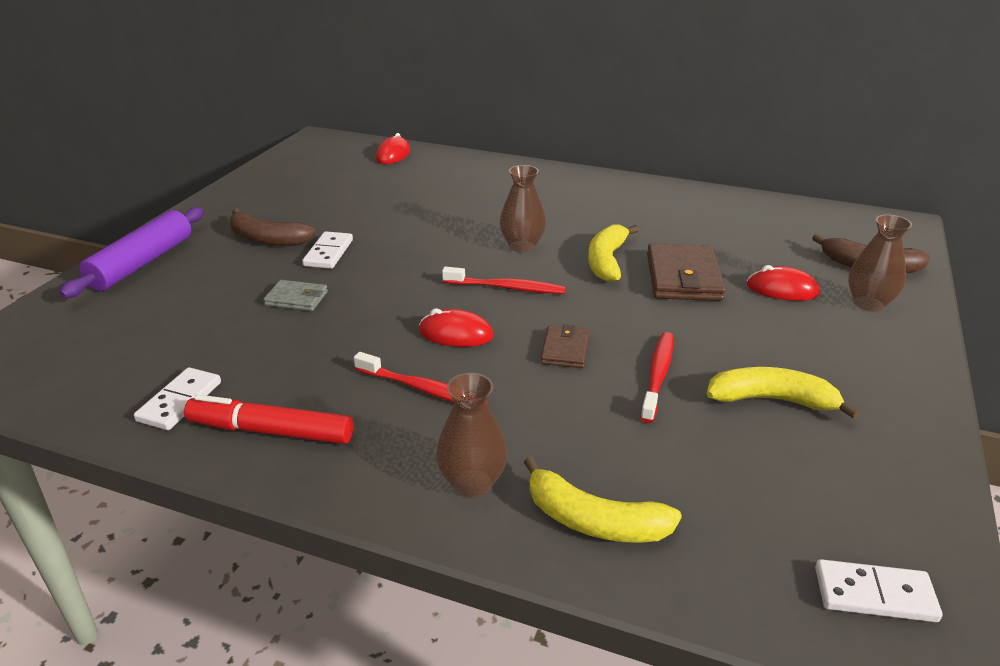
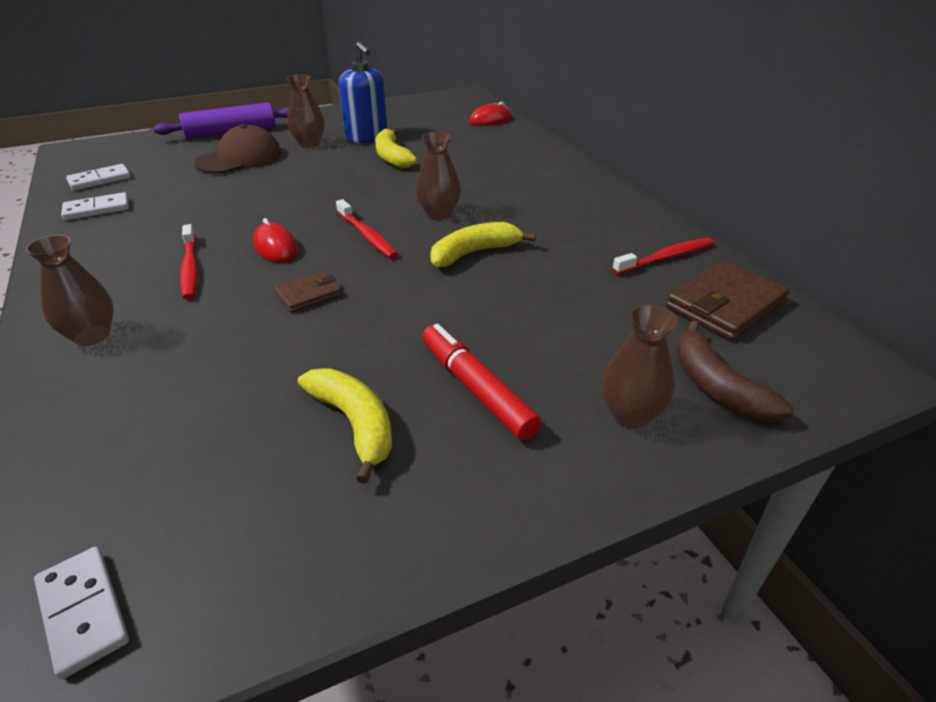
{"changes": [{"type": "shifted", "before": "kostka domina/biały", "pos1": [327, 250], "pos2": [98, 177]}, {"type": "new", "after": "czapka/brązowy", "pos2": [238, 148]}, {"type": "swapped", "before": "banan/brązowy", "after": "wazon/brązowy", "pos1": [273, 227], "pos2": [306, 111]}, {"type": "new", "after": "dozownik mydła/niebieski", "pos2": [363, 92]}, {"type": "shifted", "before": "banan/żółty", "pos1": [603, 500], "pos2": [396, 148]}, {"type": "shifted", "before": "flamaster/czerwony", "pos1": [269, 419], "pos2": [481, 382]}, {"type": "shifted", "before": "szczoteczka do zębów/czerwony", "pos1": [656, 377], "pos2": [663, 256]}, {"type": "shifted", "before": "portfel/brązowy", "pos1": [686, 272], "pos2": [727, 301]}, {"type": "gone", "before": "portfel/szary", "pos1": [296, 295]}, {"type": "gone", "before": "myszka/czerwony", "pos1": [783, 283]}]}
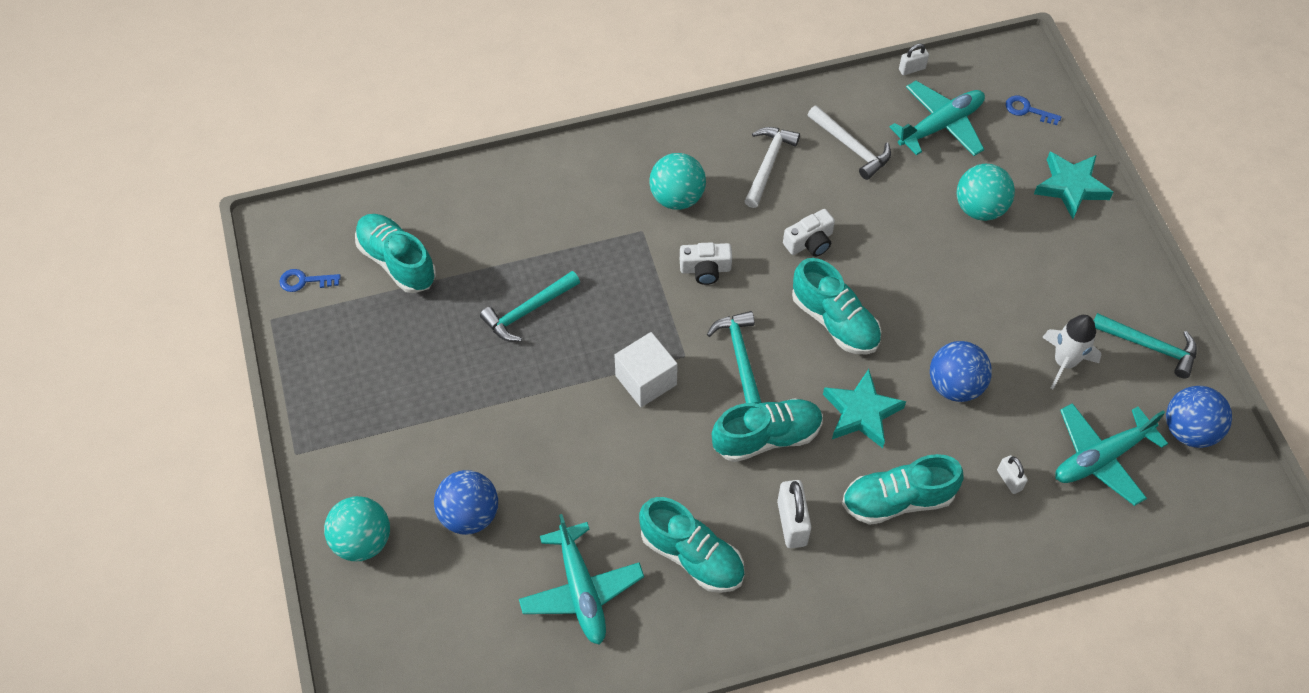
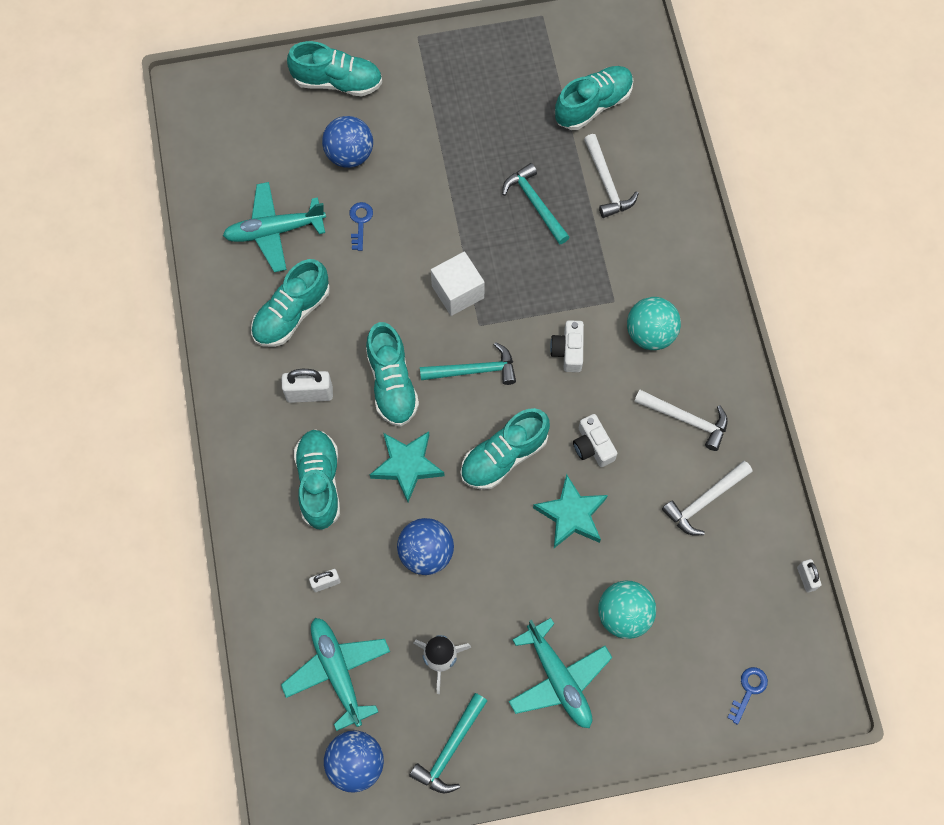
{"changes": [{"type": "swapped", "before": "piłka/turkusowy", "after": "but/turkusowy", "pos1": [357, 528], "pos2": [334, 68]}, {"type": "shifted", "before": "klucz/niebieski", "pos1": [310, 280], "pos2": [361, 226]}, {"type": "shifted", "before": "samolot/turkusowy", "pos1": [937, 118], "pos2": [560, 673]}, {"type": "shifted", "before": "gwiazda/turkusowy", "pos1": [1073, 185], "pos2": [570, 511]}, {"type": "new", "after": "młotek/biały", "pos2": [611, 176]}]}
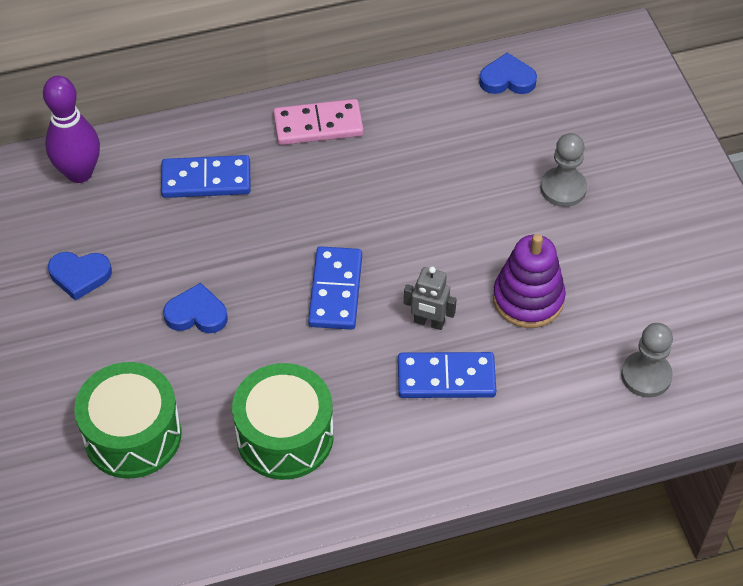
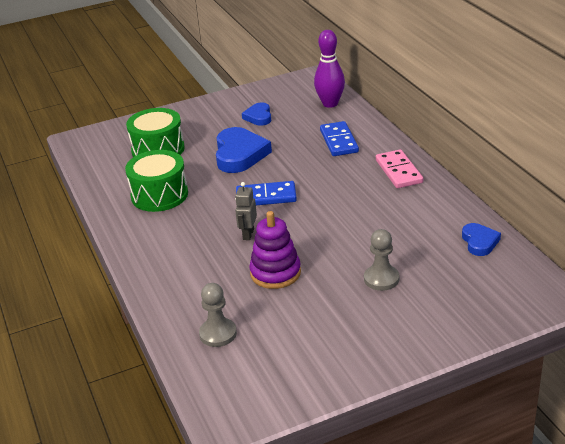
{"changes": [{"type": "scaled", "before": "serce/niebieski", "pos1": [195, 308], "pos2": [244, 150], "scale": 1.79}, {"type": "gone", "before": "kostka domina/niebieski", "pos1": [447, 375]}]}
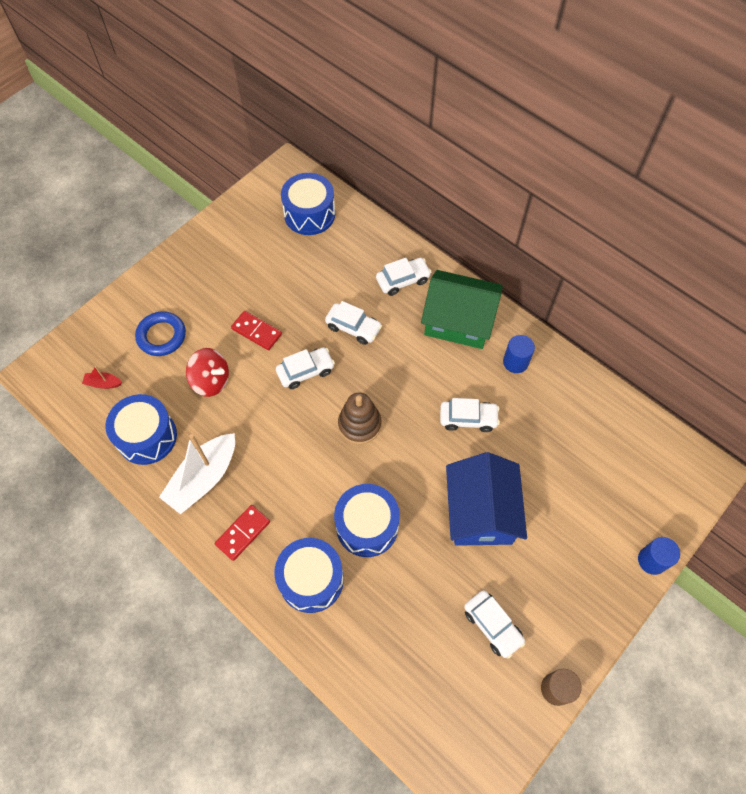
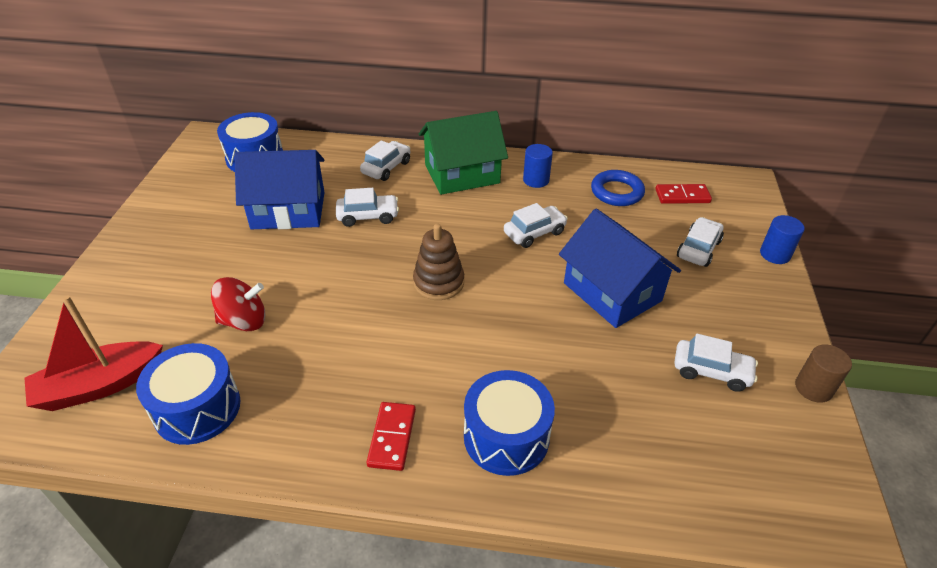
{"changes": [{"type": "scaled", "before": "łódka/czerwony", "pos1": [102, 377], "pos2": [93, 353], "scale": 2.27}, {"type": "new", "after": "domek/niebieski", "pos2": [279, 189]}, {"type": "shifted", "before": "pierścień/niebieski", "pos1": [160, 333], "pos2": [618, 188]}, {"type": "shifted", "before": "kostka domina/czerwony", "pos1": [256, 330], "pos2": [683, 194]}, {"type": "shifted", "before": "samochód/biały", "pos1": [305, 368], "pos2": [700, 242]}, {"type": "gone", "before": "łódka/biały", "pos1": [197, 473]}, {"type": "gone", "before": "bęben/niebieski", "pos1": [367, 520]}]}
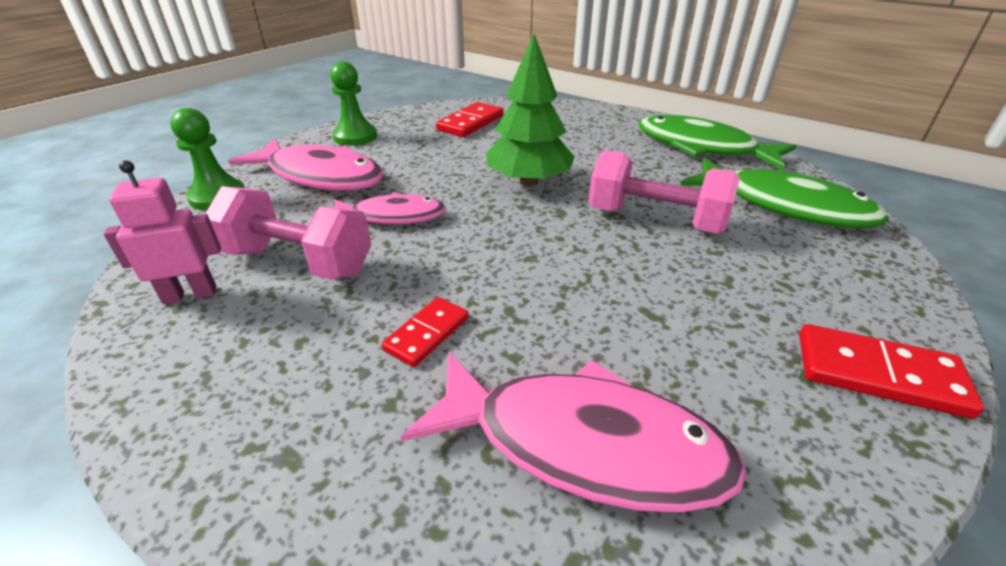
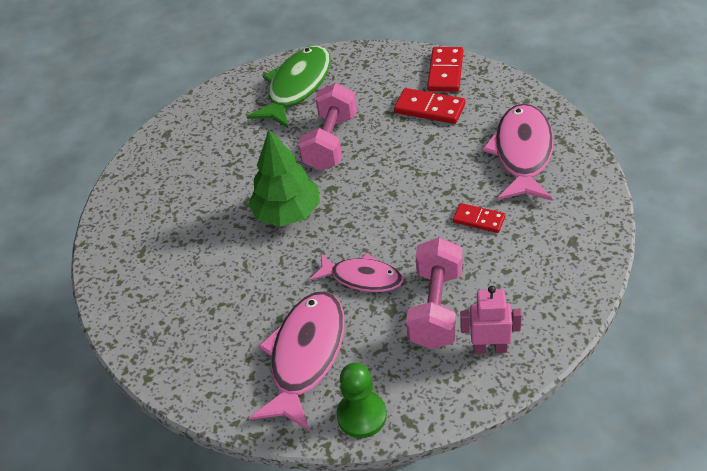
{"changes": [{"type": "rotated", "before": "ryba/różowy", "pos1": [390, 208], "pos2": [356, 272], "turn": 120}, {"type": "shifted", "before": "kostka domina/czerwony", "pos1": [470, 119], "pos2": [429, 106]}, {"type": "rotated", "before": "robot/różowy", "pos1": [162, 232], "pos2": [491, 320], "turn": 120}, {"type": "gone", "before": "pionek/zielony", "pos1": [353, 103]}, {"type": "gone", "before": "ryba/zielony", "pos1": [718, 143]}]}
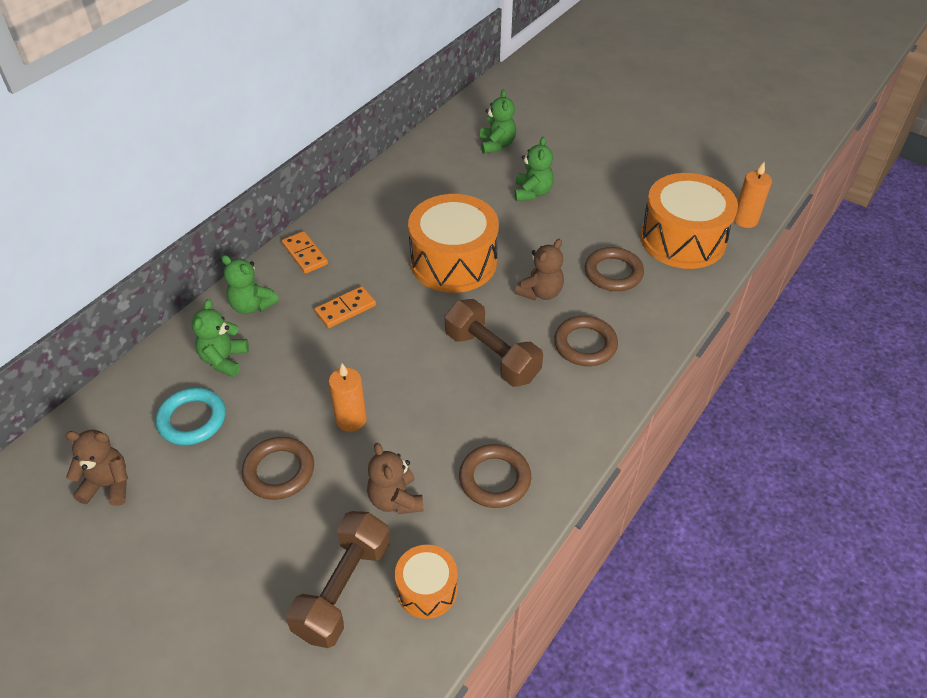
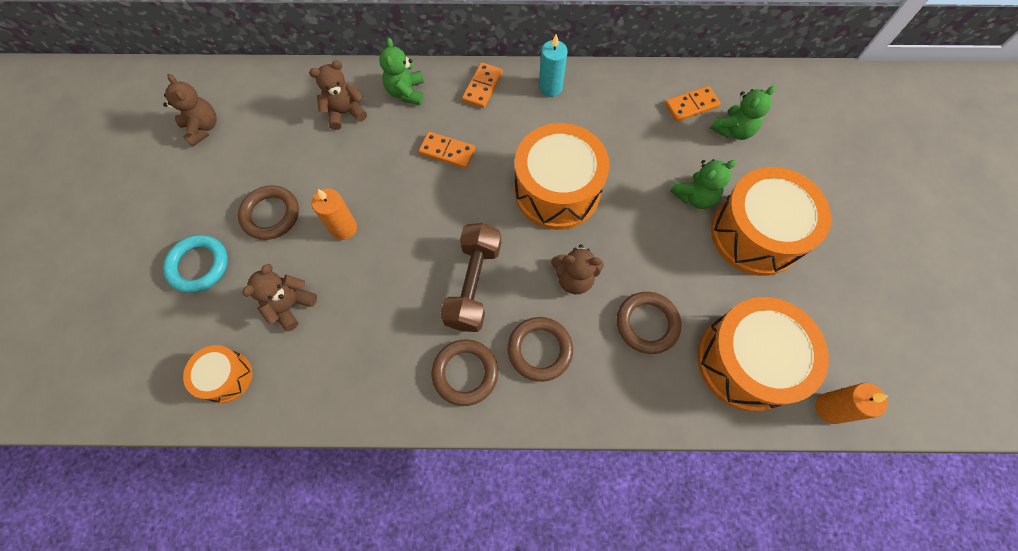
{"changes": [{"type": "shifted", "before": "pierścień/turkusowy", "pos1": [190, 416], "pos2": [195, 264]}, {"type": "repainted", "before": "miś/zielony", "after": "miś/brązowy", "pos1": [220, 338], "pos2": [338, 95]}, {"type": "shifted", "before": "pierścień/brązowy", "pos1": [495, 476], "pos2": [465, 372]}, {"type": "new", "after": "świeca/turkusowy", "pos2": [553, 65]}, {"type": "new", "after": "kostka domina/pomarańczowy", "pos2": [693, 104]}, {"type": "new", "after": "bęben/pomarańczowy", "pos2": [771, 221]}, {"type": "gone", "before": "hantel/brązowy", "pos1": [338, 579]}]}
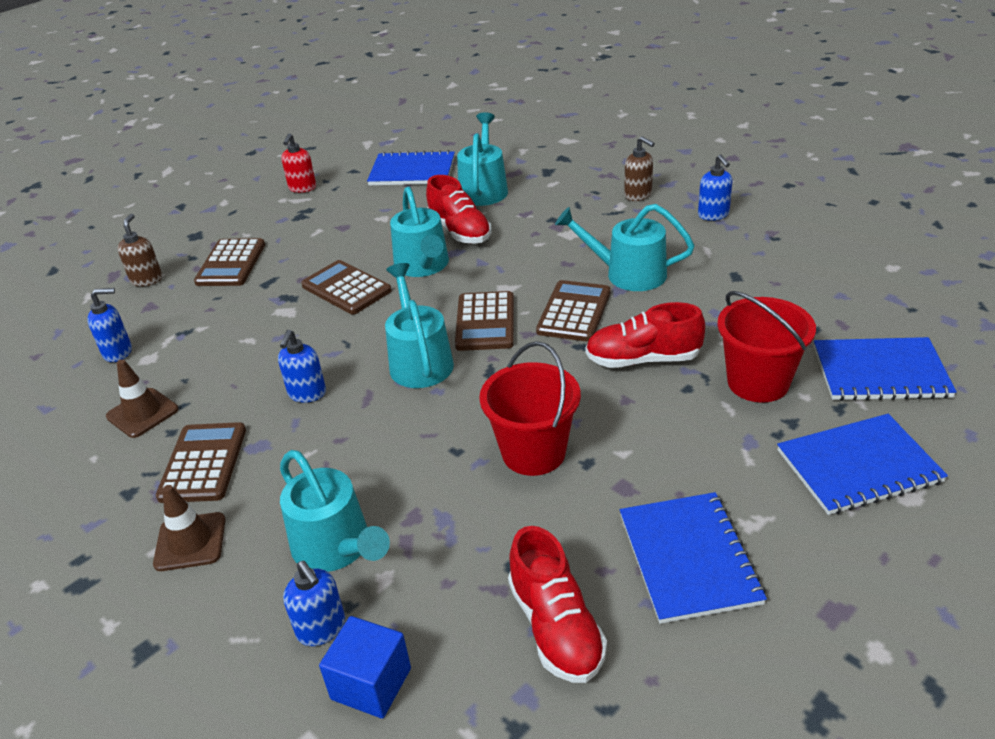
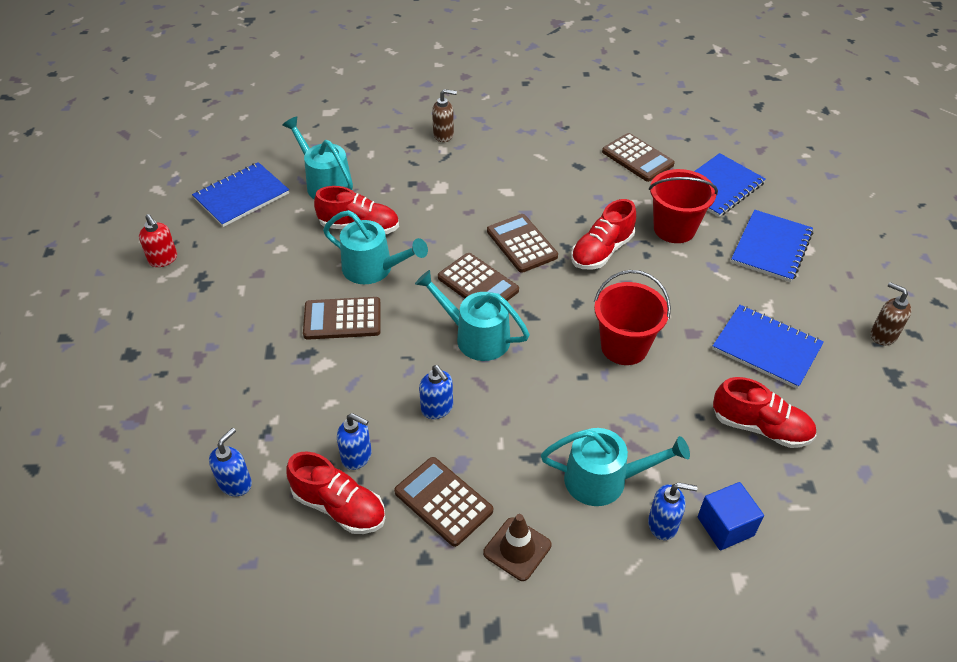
{"changes": [{"type": "swapped", "before": "pachołek/brązowy", "after": "but/czerwony", "pos1": [142, 398], "pos2": [335, 493]}, {"type": "shifted", "before": "dozownik mydła/niebieski", "pos1": [715, 187], "pos2": [354, 441]}, {"type": "shifted", "before": "kalkulator/brązowy", "pos1": [229, 262], "pos2": [638, 157]}, {"type": "shifted", "before": "dozownik mydła/brązowy", "pos1": [140, 250], "pos2": [891, 313]}, {"type": "gone", "before": "konewka/turkusowy", "pos1": [625, 247]}]}
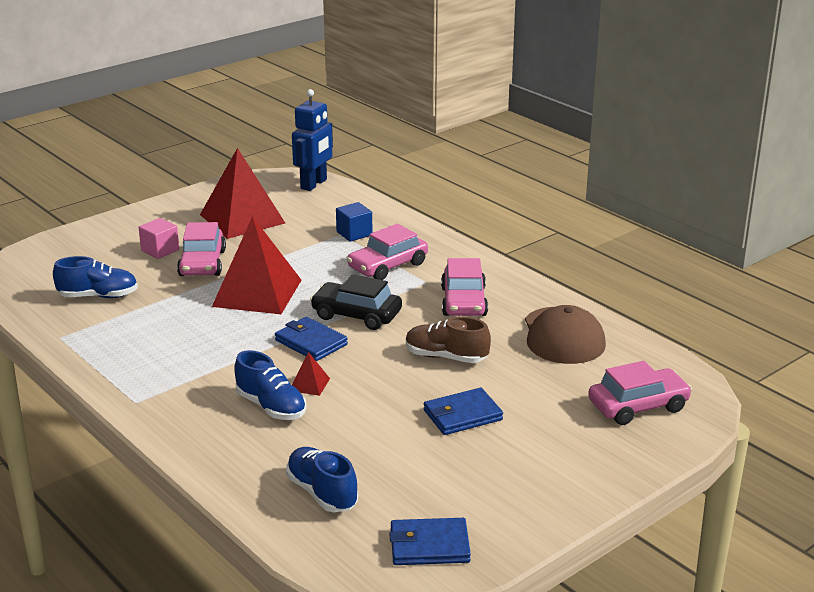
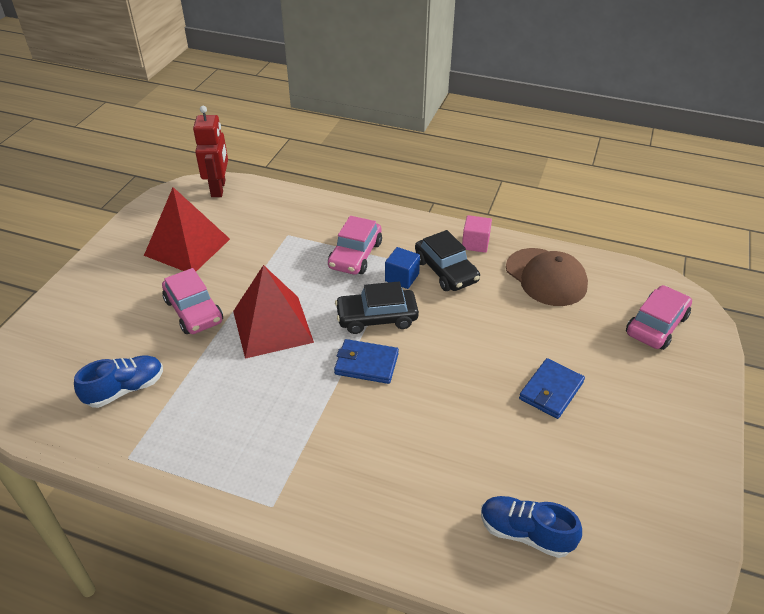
{"changes": [{"type": "repainted", "before": "robot/niebieski", "after": "robot/czerwony", "pos1": [312, 140], "pos2": [210, 151]}, {"type": "shifted", "before": "sześcian/niebieski", "pos1": [354, 222], "pos2": [402, 268]}, {"type": "repainted", "before": "samochód/różowy", "after": "samochód/czarny", "pos1": [464, 287], "pos2": [447, 260]}, {"type": "shifted", "before": "sześcian/różowy", "pos1": [159, 238], "pos2": [477, 234]}, {"type": "gone", "before": "but/niebieski", "pos1": [270, 385]}, {"type": "gone", "before": "piramida/czerwony", "pos1": [311, 374]}, {"type": "gone", "before": "portfel/niebieski", "pos1": [430, 541]}, {"type": "gone", "before": "but/brązowy", "pos1": [448, 340]}]}
